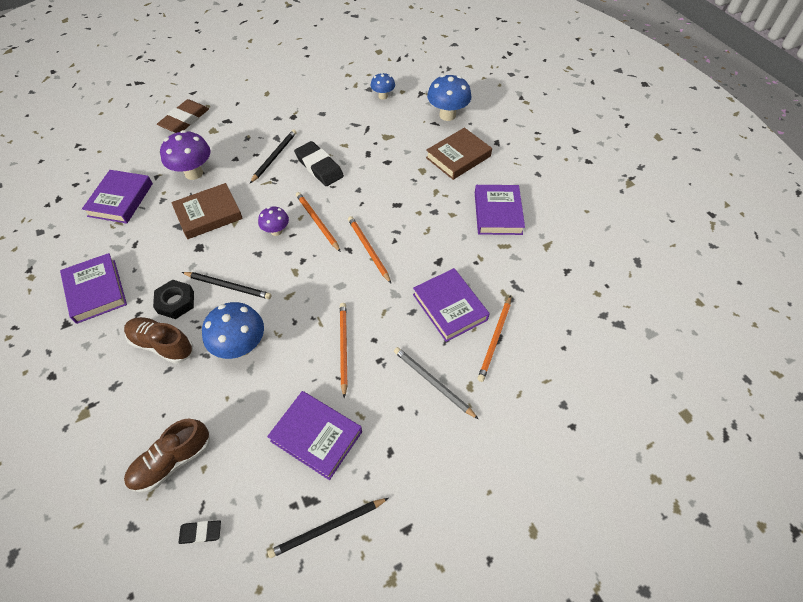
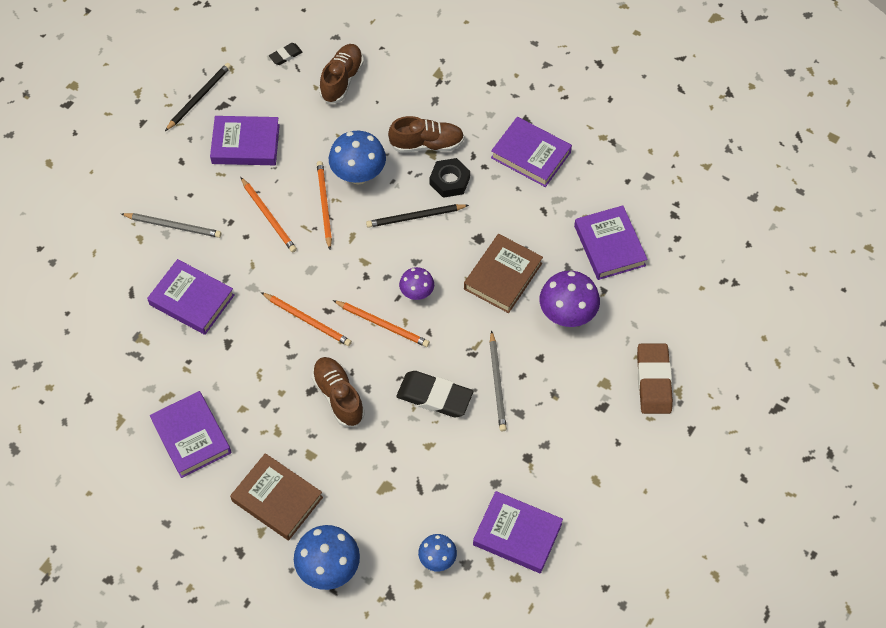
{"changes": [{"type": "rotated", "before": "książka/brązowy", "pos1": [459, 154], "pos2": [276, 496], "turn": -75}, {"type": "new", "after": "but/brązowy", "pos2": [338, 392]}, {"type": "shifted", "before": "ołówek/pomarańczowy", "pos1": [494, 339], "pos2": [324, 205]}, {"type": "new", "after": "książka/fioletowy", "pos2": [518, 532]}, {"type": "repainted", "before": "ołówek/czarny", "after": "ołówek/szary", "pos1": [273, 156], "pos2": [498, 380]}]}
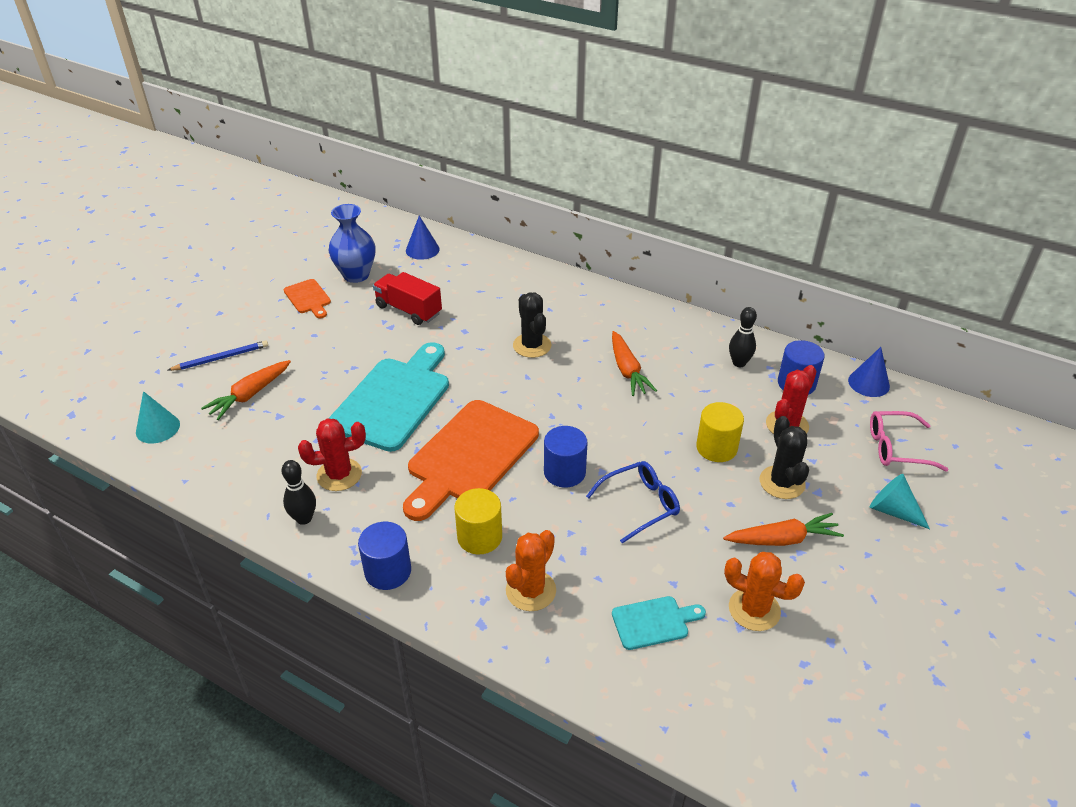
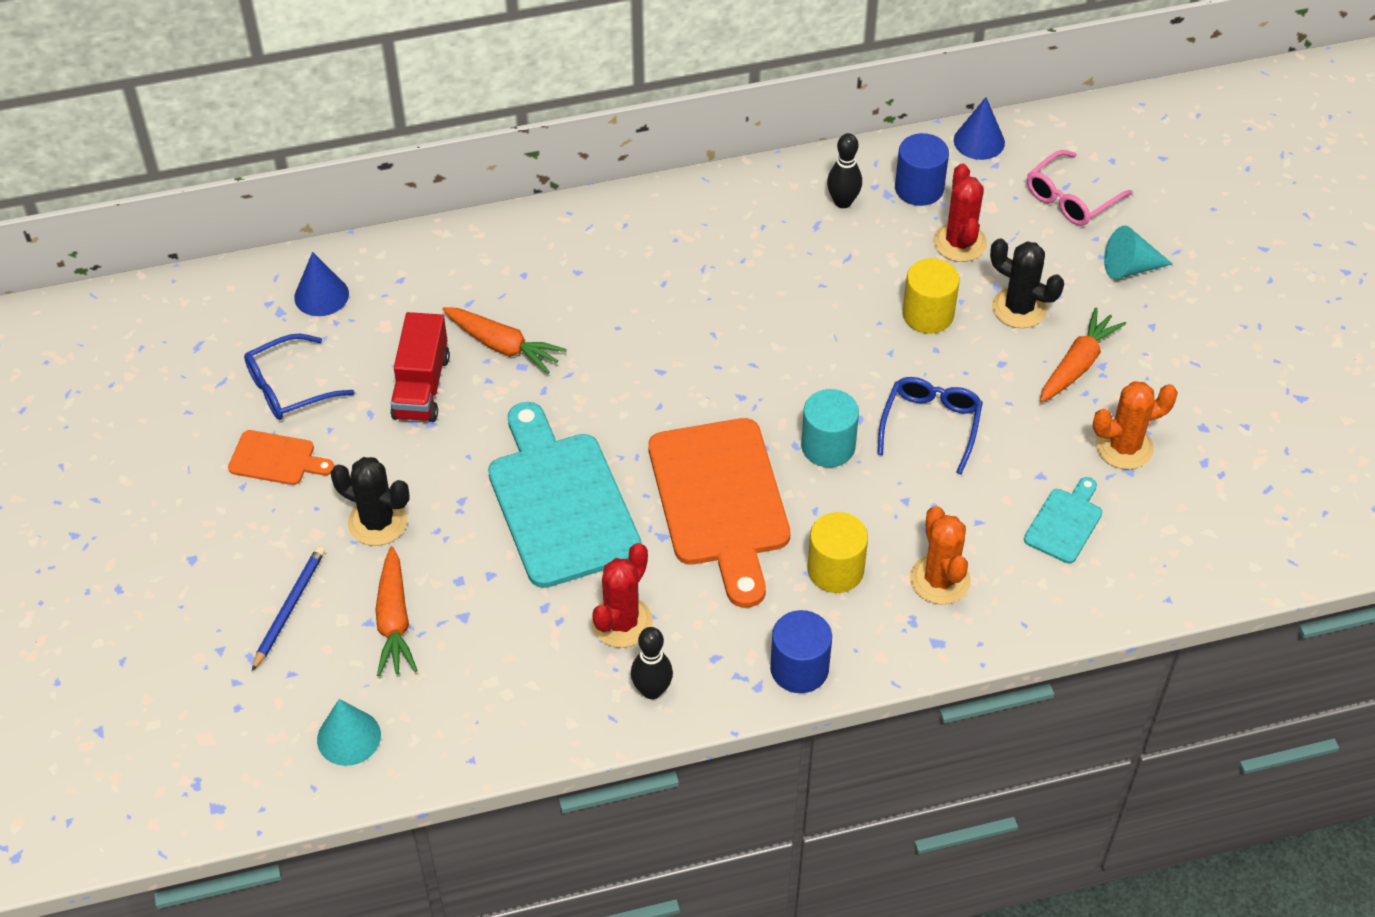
{"changes": [{"type": "swapped", "before": "wazon/niebieski", "after": "okulary/niebieski", "pos1": [351, 243], "pos2": [299, 377]}, {"type": "shifted", "before": "kaktus/czarny", "pos1": [532, 325], "pos2": [370, 501]}, {"type": "rotated", "before": "ciężarówka/czerwony", "pos1": [407, 298], "pos2": [420, 367], "turn": -75}, {"type": "shifted", "before": "marchewka/pomarańczowy", "pos1": [634, 363], "pos2": [504, 340]}, {"type": "repainted", "before": "walec/niebieski", "after": "walec/turkusowy", "pos1": [565, 457], "pos2": [830, 428]}]}
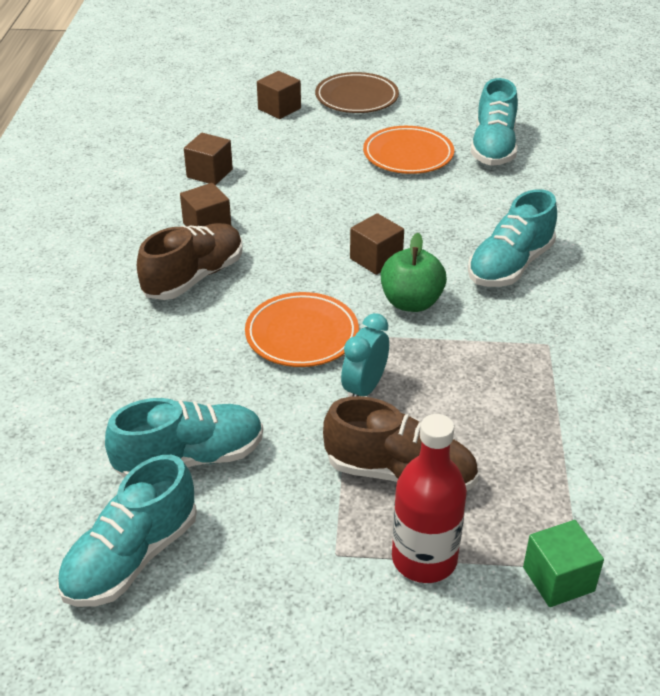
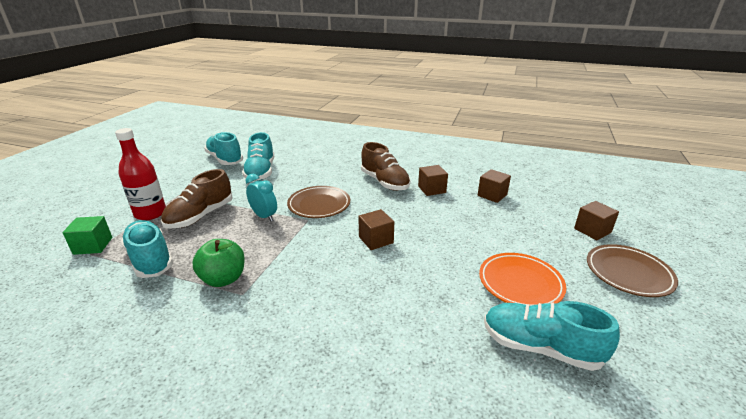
{"changes": [{"type": "shifted", "before": "but/turkusowy", "pos1": [512, 238], "pos2": [147, 249]}, {"type": "shifted", "before": "jabłko/zielony", "pos1": [414, 272], "pos2": [218, 263]}, {"type": "repainted", "before": "talerz/pomarańczowy", "after": "talerz/brązowy", "pos1": [302, 329], "pos2": [318, 202]}]}
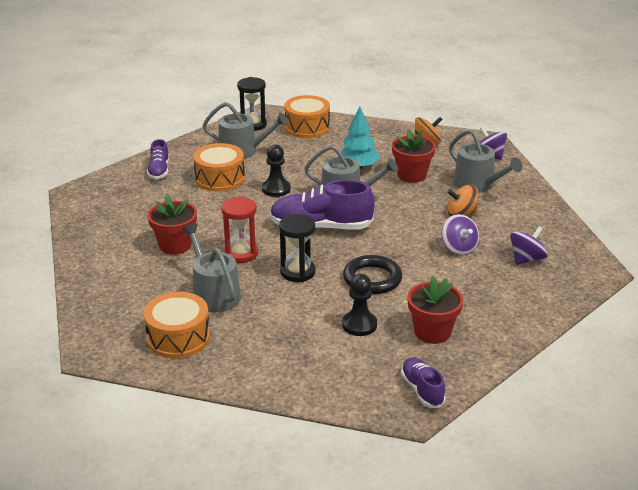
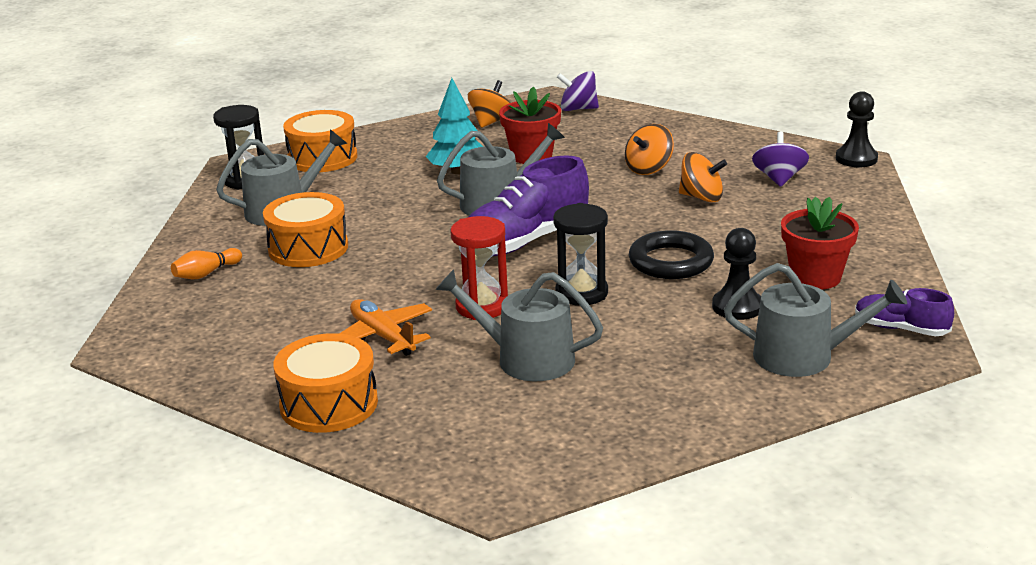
{"changes": [{"type": "swapped", "before": "but/fioletowy", "after": "kręgiel/pomarańczowy", "pos1": [158, 159], "pos2": [206, 263]}, {"type": "shifted", "before": "bęben/pomarańczowy", "pos1": [177, 325], "pos2": [325, 383]}, {"type": "swapped", "before": "doniczka/czerwony", "after": "samolot/pomarańczowy", "pos1": [172, 225], "pos2": [385, 327]}, {"type": "repainted", "before": "bączek/fioletowy", "after": "bączek/pomarańczowy", "pos1": [460, 234], "pos2": [703, 177]}, {"type": "shifted", "before": "konewka/szary", "pos1": [486, 160], "pos2": [815, 320]}, {"type": "shifted", "before": "pionek/czarny", "pos1": [276, 171], "pos2": [857, 129]}]}
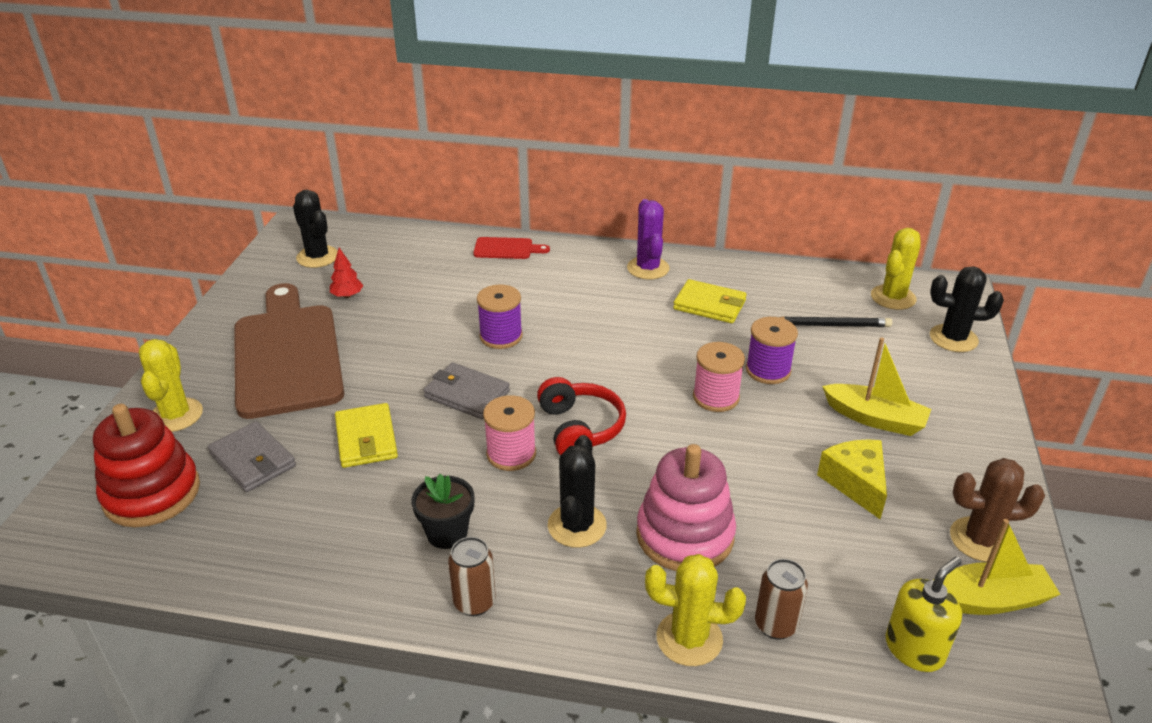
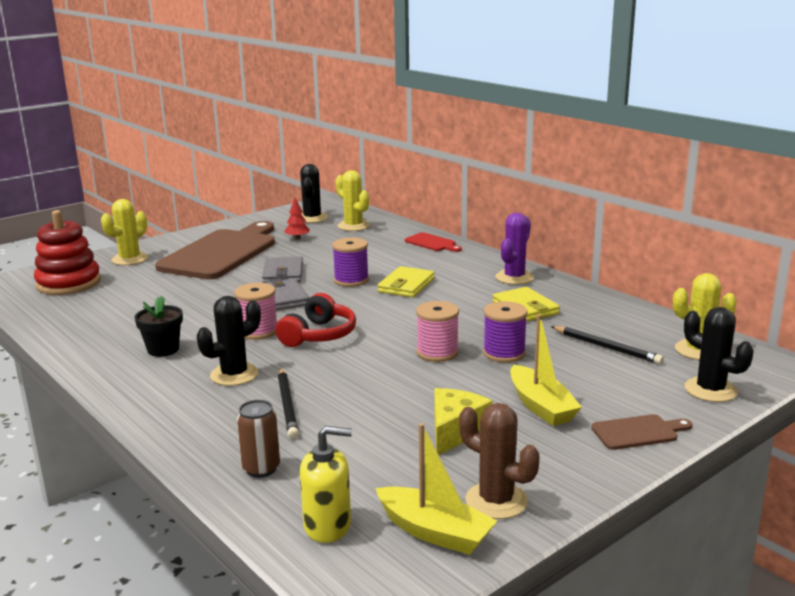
{"changes": [{"type": "shifted", "before": "portfel/szary", "pos1": [252, 456], "pos2": [282, 269]}, {"type": "swapped", "before": "zabawka nakładanka/różowy", "after": "ołówek/czarny", "pos1": [686, 507], "pos2": [288, 403]}, {"type": "shifted", "before": "kaktus/żółty", "pos1": [695, 610], "pos2": [352, 200]}, {"type": "shifted", "before": "portfel/żółty", "pos1": [366, 435], "pos2": [406, 281]}, {"type": "new", "after": "deska do krojenia/brązowy", "pos2": [642, 432]}, {"type": "gone", "before": "puszka/brązowy", "pos1": [472, 576]}]}
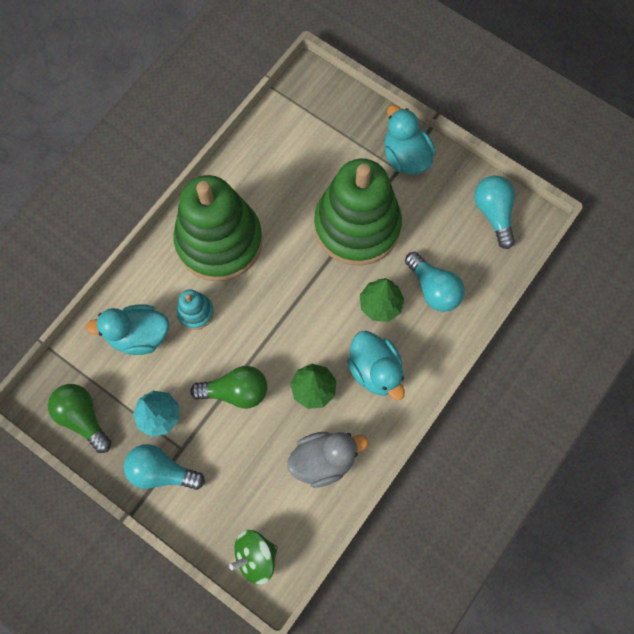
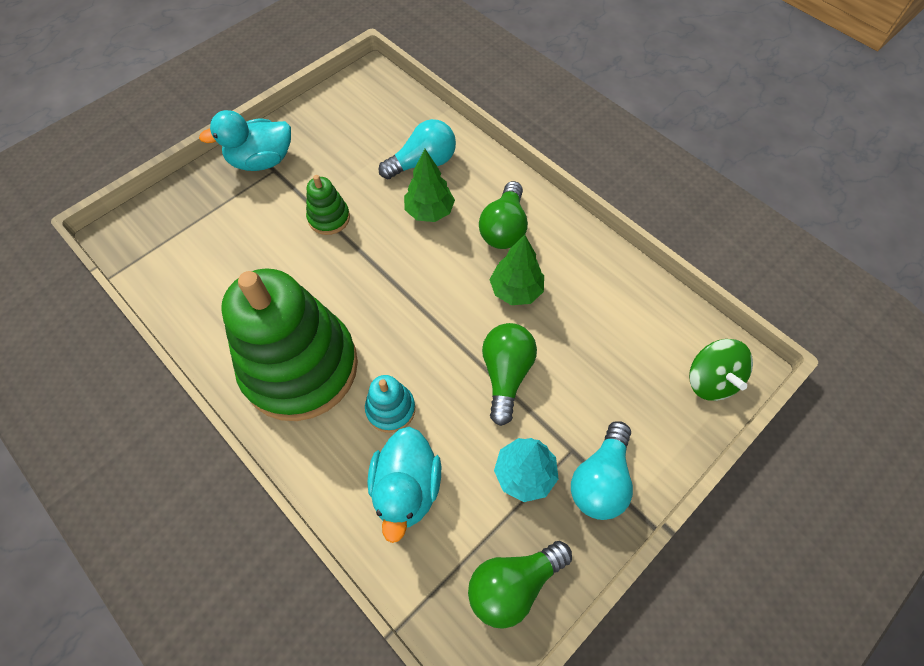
{"changes": [{"type": "scaled", "before": "zabawka nakładanka/zielony", "pos1": [358, 212], "pos2": [328, 205], "scale": 0.41}, {"type": "swapped", "before": "kaczka/turkusowy", "after": "żarówka/zielony", "pos1": [376, 365], "pos2": [503, 215]}, {"type": "gone", "before": "kaczka/szary", "pos1": [327, 460]}, {"type": "gone", "before": "żarówka/turkusowy", "pos1": [494, 212]}]}
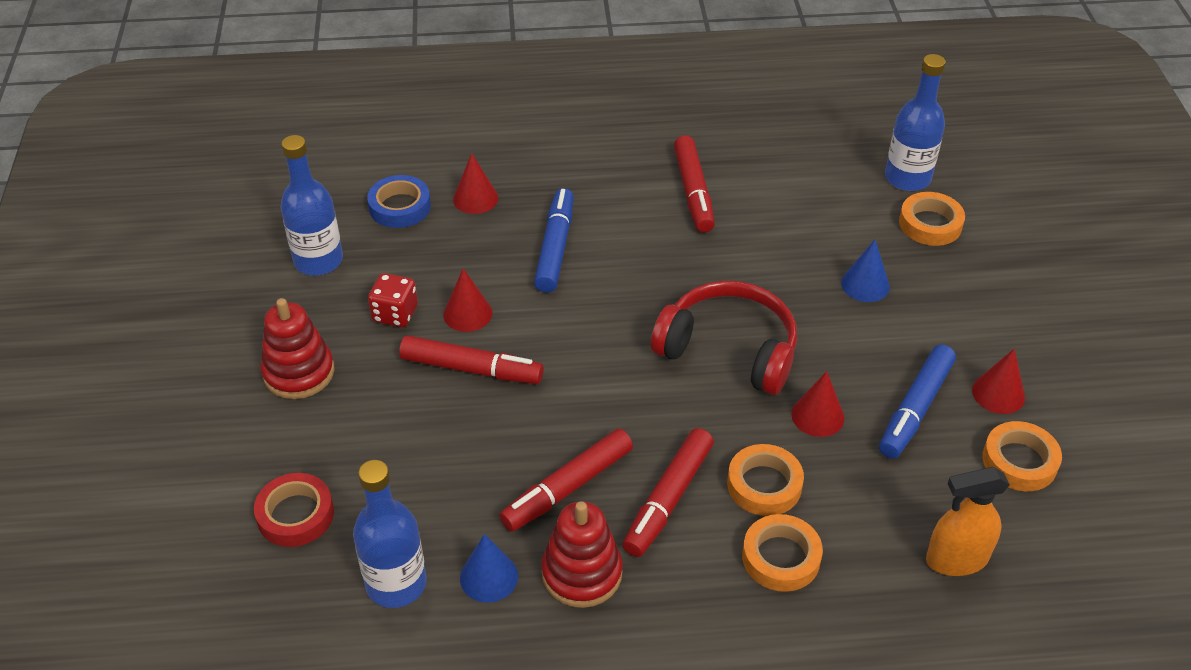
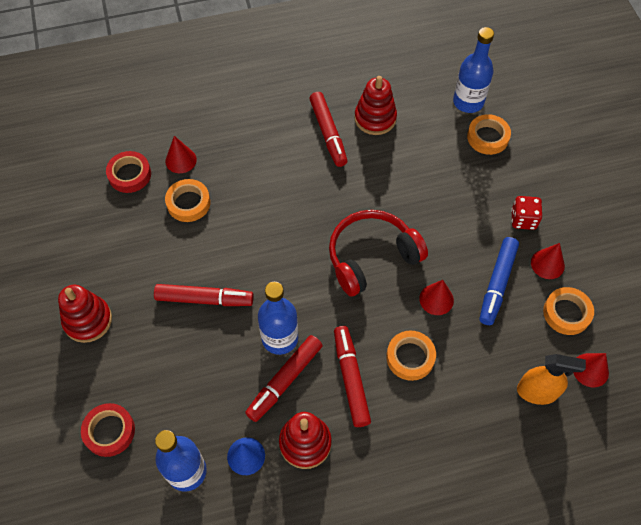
{"changes": [{"type": "repainted", "before": "taśma klejąca/niebieski", "after": "taśma klejąca/czerwony", "pos1": [399, 201], "pos2": [128, 172]}, {"type": "shifted", "before": "taśma klejąca/pomarańczowy", "pos1": [782, 553], "pos2": [188, 200]}, {"type": "shifted", "before": "butelka/niebieski", "pos1": [312, 205], "pos2": [278, 318]}, {"type": "rotated", "before": "słuchawki/czerwony", "pos1": [724, 338], "pos2": [378, 253], "turn": -45}, {"type": "rotated", "before": "flamaster/czerwony", "pos1": [668, 492], "pos2": [352, 376], "turn": 150}, {"type": "new", "after": "zabawka nakładanka/czerwony", "pos2": [375, 105]}, {"type": "shifted", "before": "kostka do gry/czerwony", "pos1": [393, 300], "pos2": [526, 213]}, {"type": "rotated", "before": "spryskiwacz/pomarańczowy", "pos1": [968, 521], "pos2": [551, 379], "turn": -150}, {"type": "shifted", "before": "stożek/czerwony", "pos1": [467, 300], "pos2": [591, 370]}, {"type": "gone", "before": "flamaster/niebieski", "pos1": [554, 240]}, {"type": "gone", "before": "stożek/niebieski", "pos1": [865, 271]}]}
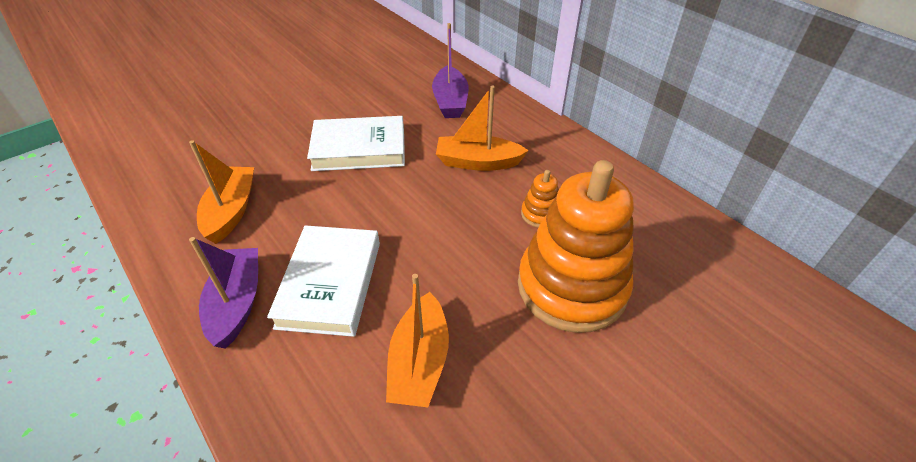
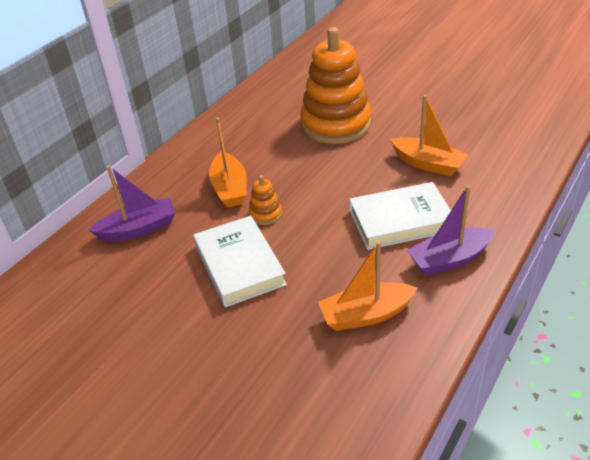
{"changes": [{"type": "shifted", "before": "zabawka nakładanka/pomarańczowy", "pos1": [540, 199], "pos2": [265, 200]}, {"type": "rotated", "before": "łódka/pomarańczowy", "pos1": [417, 340], "pos2": [429, 135], "turn": 45}]}
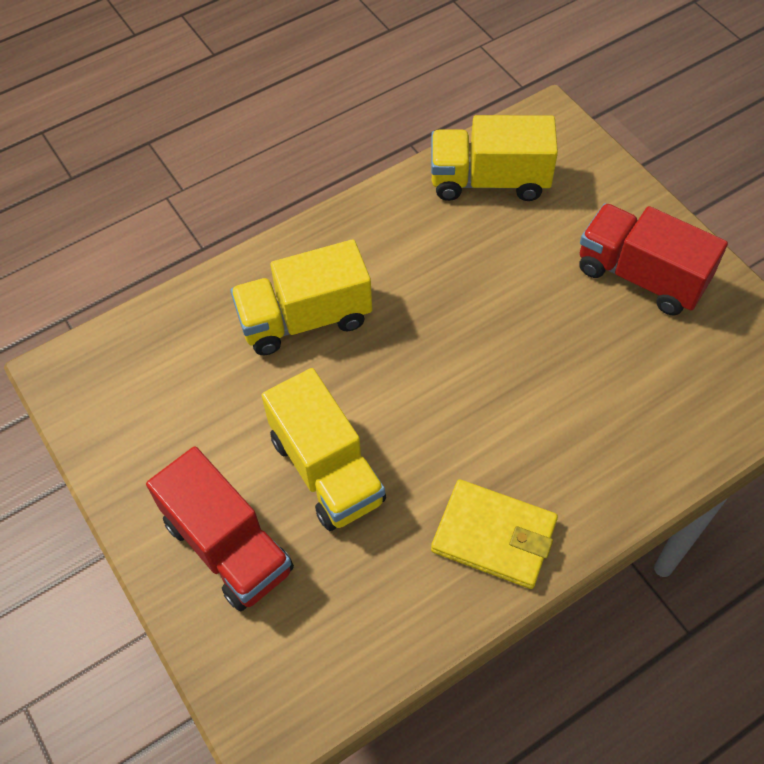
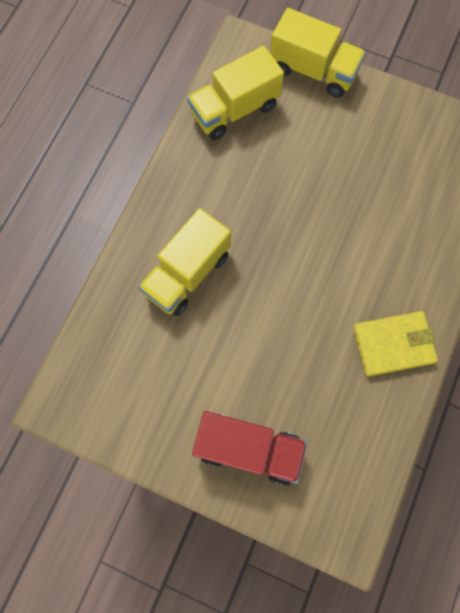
{"changes": [{"type": "shifted", "before": "ciężarówka/żółty", "pos1": [323, 449], "pos2": [318, 53]}, {"type": "gone", "before": "ciężarówka/czerwony", "pos1": [653, 259]}]}
